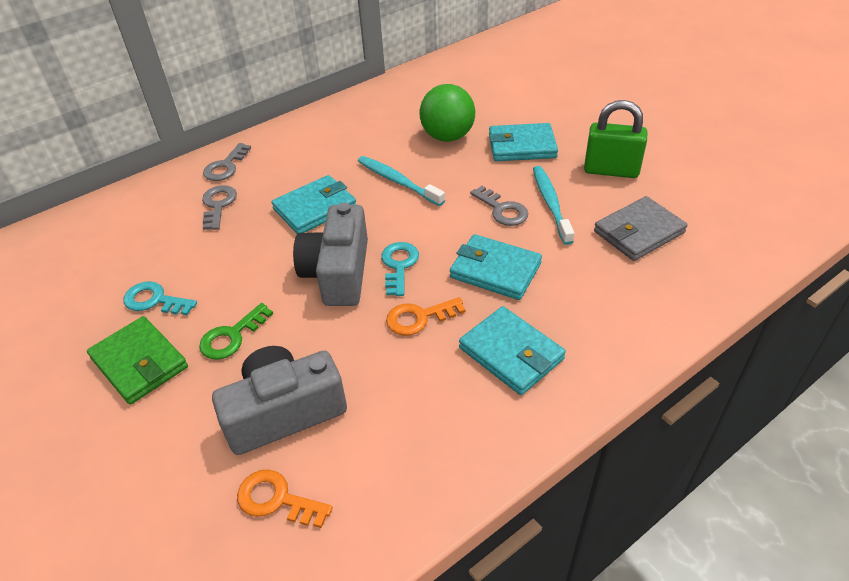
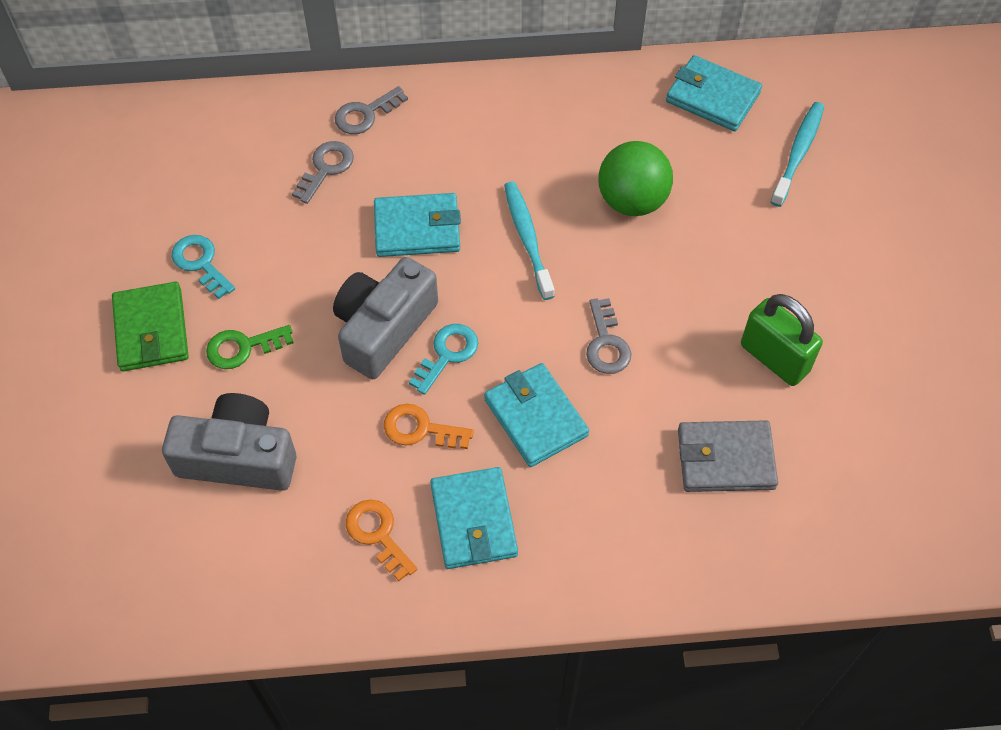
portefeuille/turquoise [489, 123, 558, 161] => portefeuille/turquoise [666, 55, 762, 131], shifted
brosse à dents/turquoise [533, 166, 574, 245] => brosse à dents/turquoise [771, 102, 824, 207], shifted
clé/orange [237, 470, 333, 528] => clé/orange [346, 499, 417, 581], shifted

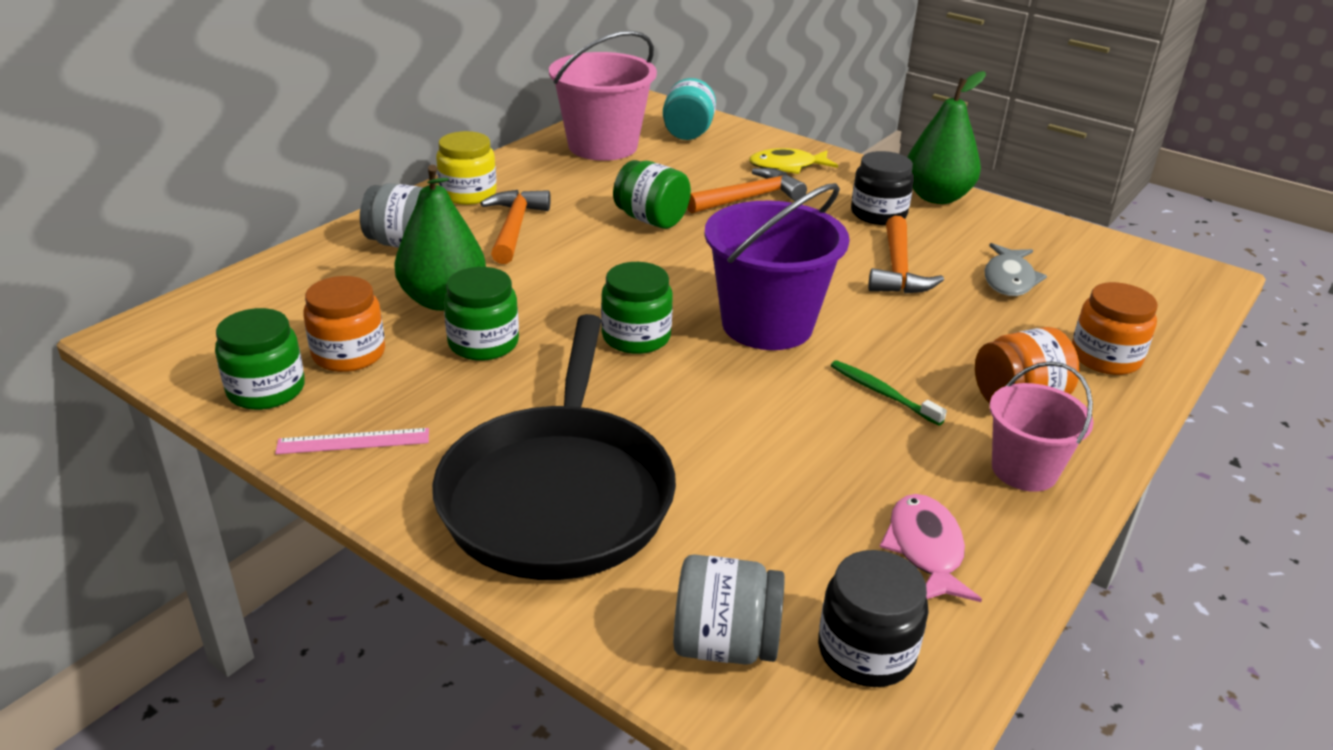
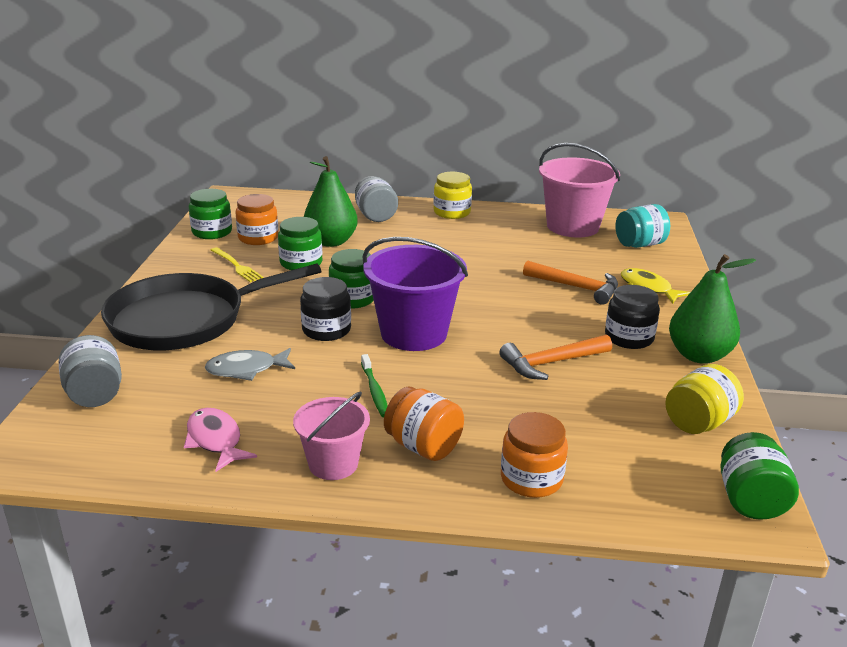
bocal/vert [613, 160, 691, 229] => bocal/vert [721, 432, 799, 520], shifted
marteau/orange [480, 190, 551, 264] => nothing
poisson/gris [984, 243, 1047, 296] => poisson/gris [205, 348, 295, 381], shifted
brosse à dents/vert [831, 360, 947, 426] => brosse à dents/vert [361, 354, 388, 417], 150 degrees clockwise
règle/rose [275, 428, 429, 454] => nothing
poisson/rose [880, 494, 982, 602] => poisson/rose [184, 408, 257, 472], 90 degrees counterclockwise
bocal/noir [818, 550, 929, 687] => bocal/noir [300, 277, 351, 341], shifted
nothing => fourchette/jaune [210, 247, 263, 282]
nothing => bocal/jaune [665, 364, 744, 434]

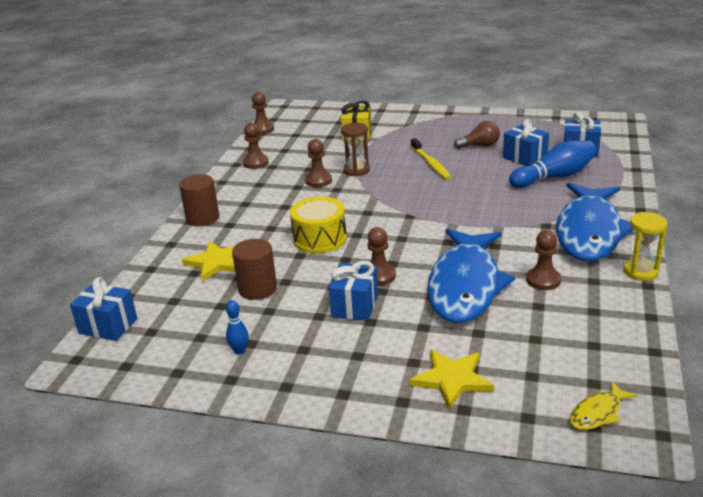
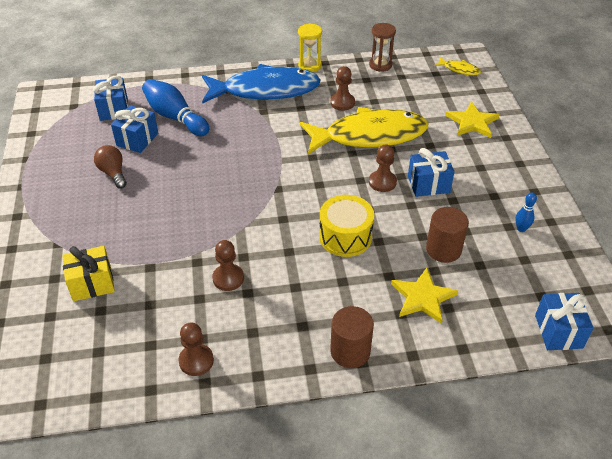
pion/marron [252, 92, 274, 135] => nothing
sablier/marron [341, 123, 370, 177] => sablier/marron [369, 23, 396, 72], shifted
brosse à dents/jaune [411, 138, 452, 180] => nothing
poisson/bleu [427, 228, 515, 323] => poisson/jaune [300, 107, 428, 154]

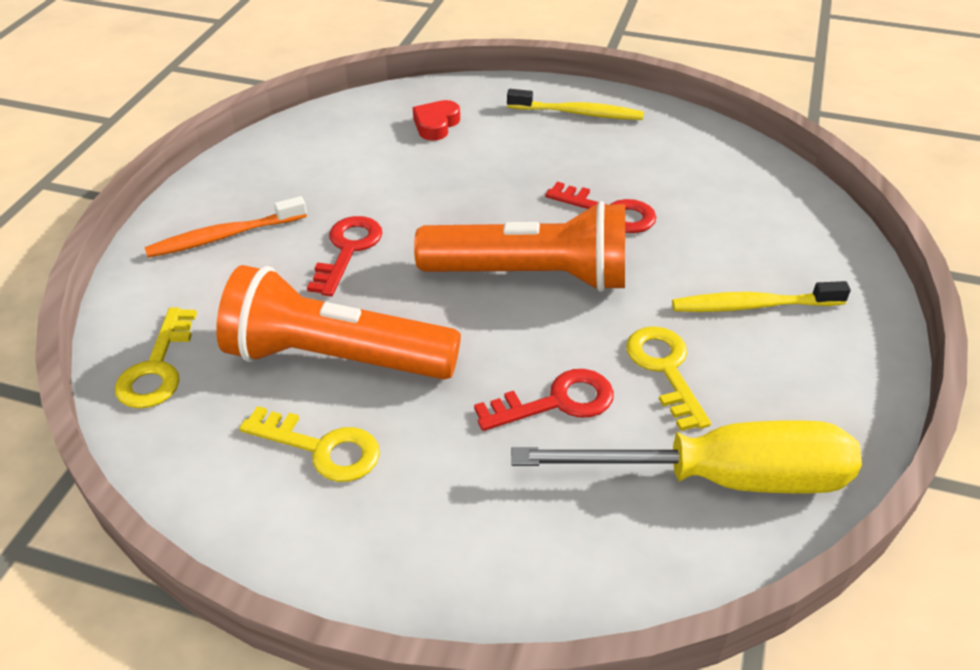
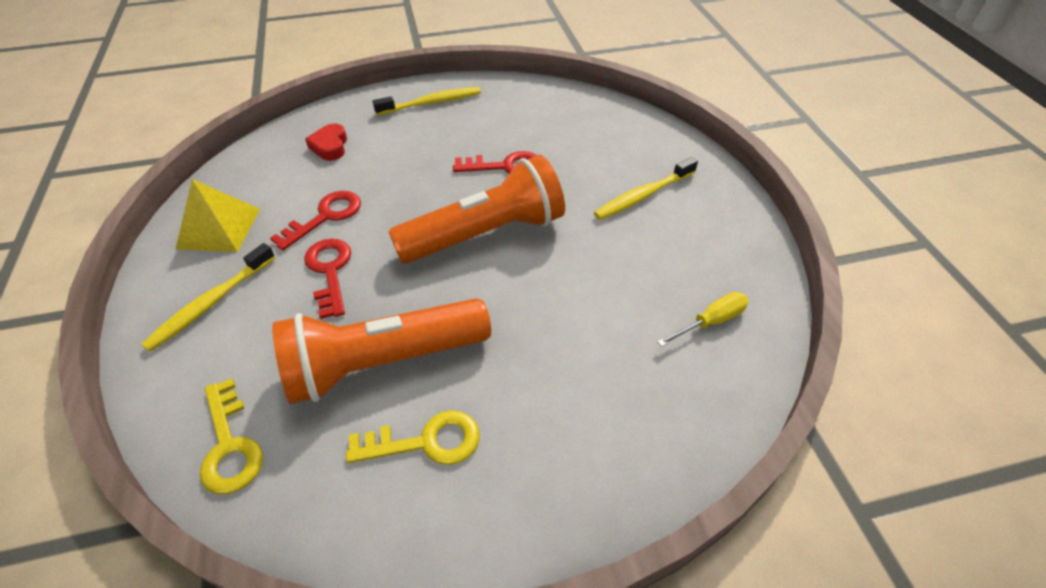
brosse à dents/orange [145, 196, 307, 258] => brosse à dents/jaune [141, 243, 275, 352]
clé/jaune [626, 326, 711, 431] => nothing
clé/rouge [474, 369, 614, 431] => clé/rouge [270, 191, 361, 251], shifted
tournevis/jaune [511, 420, 862, 493] => tournevis/jaune [657, 292, 749, 347], x0.44
nothing => pyramide/jaune [176, 179, 260, 252]

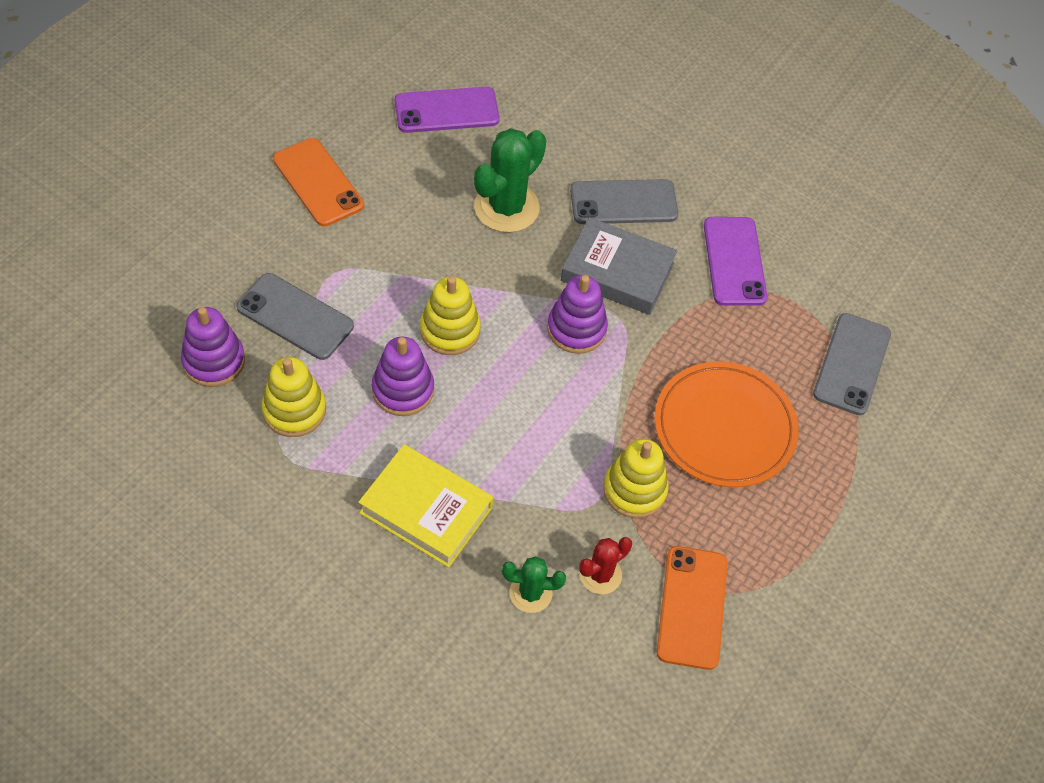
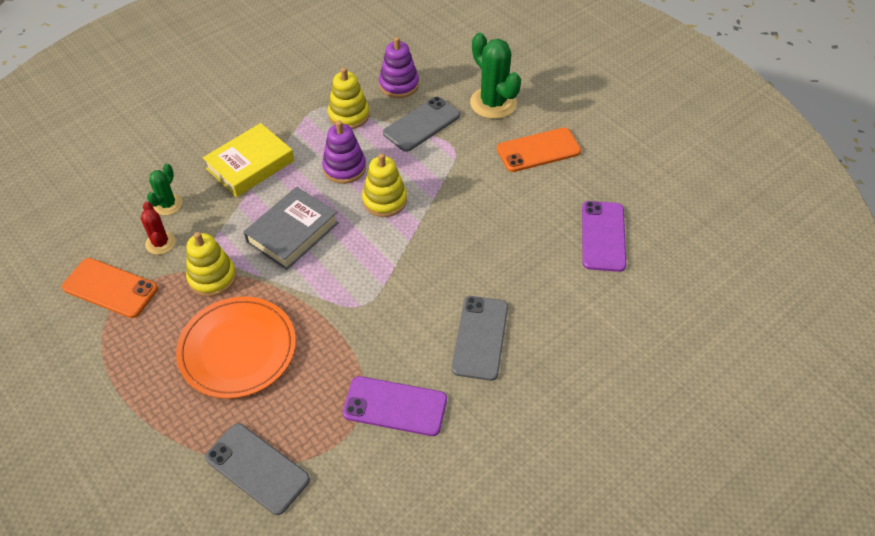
cactus/vert [474, 128, 546, 233] => cactus/vert [470, 33, 521, 119], shifted
livre/gris [561, 217, 678, 315] => livre/gris [243, 187, 339, 270], shifted
jouet à empiler/violet [547, 275, 608, 354] => nothing

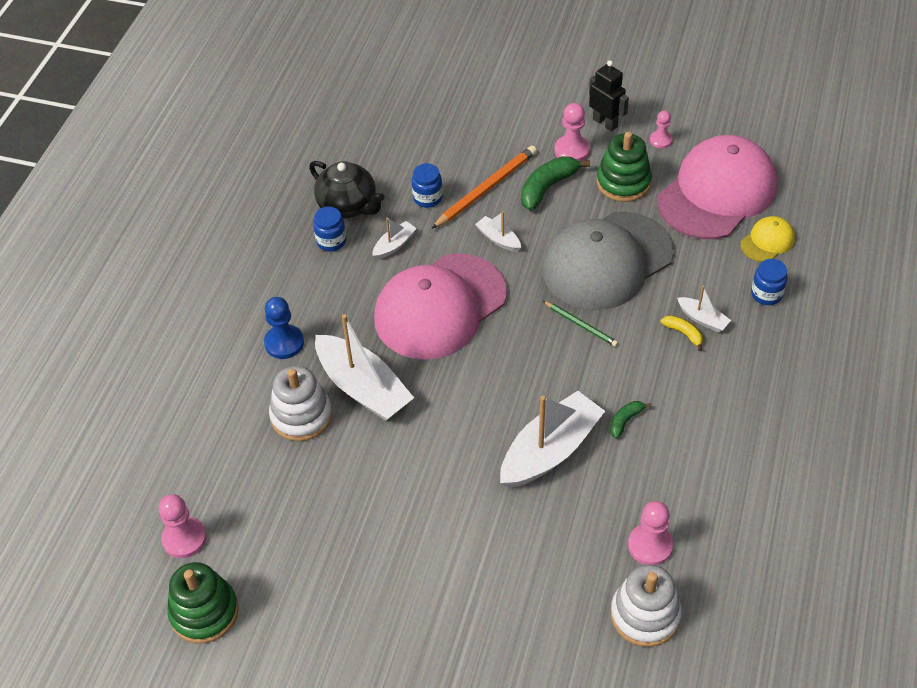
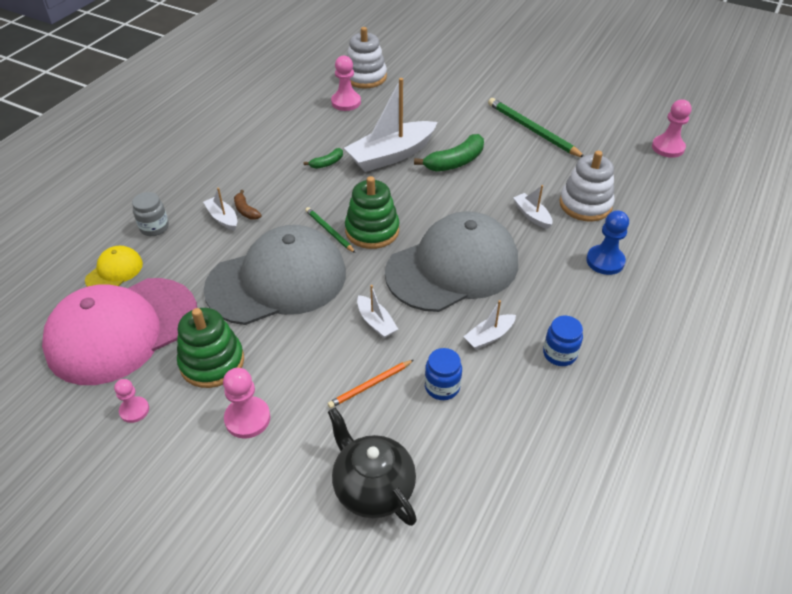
robot/noir [589, 60, 629, 131] => nothing
crayon/orange [431, 146, 537, 229] => crayon/orange [328, 360, 414, 408], x0.56
banane/vert [521, 156, 590, 211] => banane/vert [414, 134, 484, 172], shifted
théière/noir [309, 161, 385, 218] => théière/noir [328, 408, 417, 526], shifted
casquette/jaune [740, 216, 795, 262] => casquette/jaune [85, 246, 143, 287], 150 degrees clockwise
casquette/rose [374, 253, 507, 360] => casquette/gris [385, 211, 518, 312]
bocal/bleu [751, 259, 788, 305] => bocal/gris [132, 192, 169, 236]
bateau/blanc [315, 314, 414, 421] => bateau/blanc [513, 185, 553, 229], x0.47
banane/jaune [661, 315, 703, 351] => banane/marron [234, 190, 261, 220]
jouet à empiler/vert [167, 562, 239, 644] => jouet à empiler/vert [345, 176, 399, 249], shifted
nothing => crayon/vert [488, 98, 584, 157]

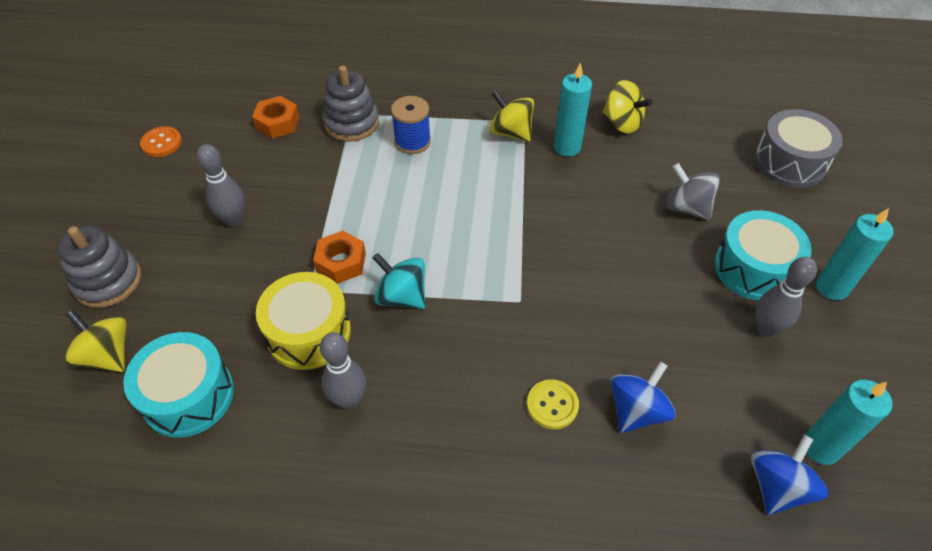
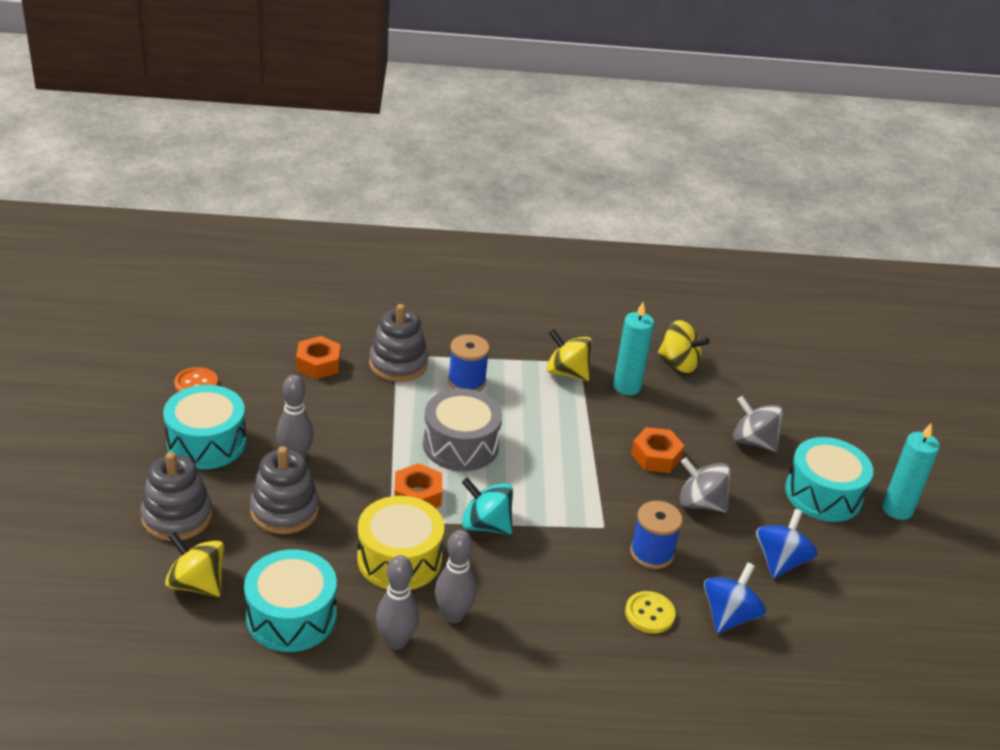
tambour/gris [754, 109, 843, 188] => tambour/gris [423, 389, 502, 471], shifted
quille/gris [756, 257, 817, 337] => quille/gris [376, 555, 419, 650], shifted
bougie/turquoise [805, 380, 893, 465] => nothing
toupie/bleu [751, 435, 828, 515] => toupie/bleu [756, 509, 818, 579], shifted
nothing => tambour/turquoise [163, 385, 246, 469]
nothing => écrou/orange [631, 427, 685, 473]
nothing => jouet à empiler/gris [250, 446, 319, 534]
nothing => toupie/gris [679, 458, 731, 513]
nothing => bobine/bleu [630, 501, 683, 569]

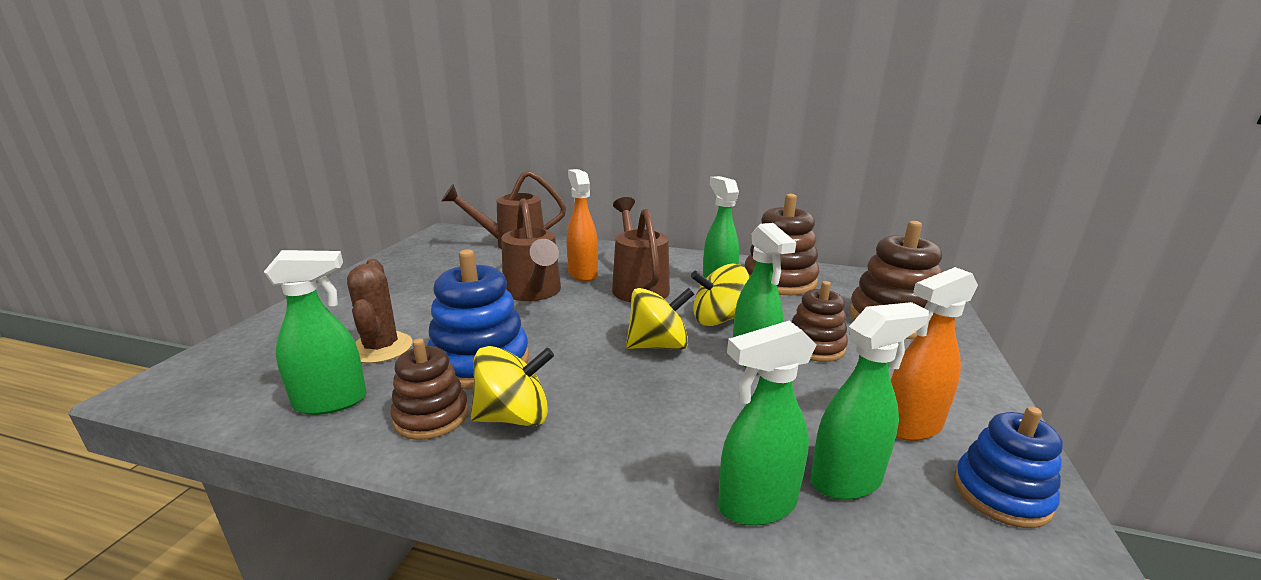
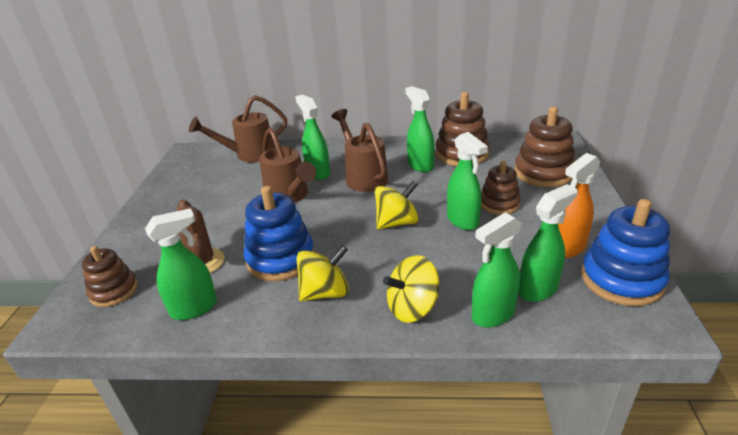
vaporisateur/orange [567, 169, 598, 282] => vaporisateur/vert [295, 94, 330, 180]
toupie/jaune [691, 264, 749, 326] => toupie/jaune [383, 255, 439, 323], shifted
jouet à empiler/marron [390, 339, 469, 440] => jouet à empiler/marron [82, 246, 138, 307], shifted
jouet à empiler/bleu [954, 406, 1063, 528] => jouet à empiler/bleu [581, 199, 670, 306], x1.58

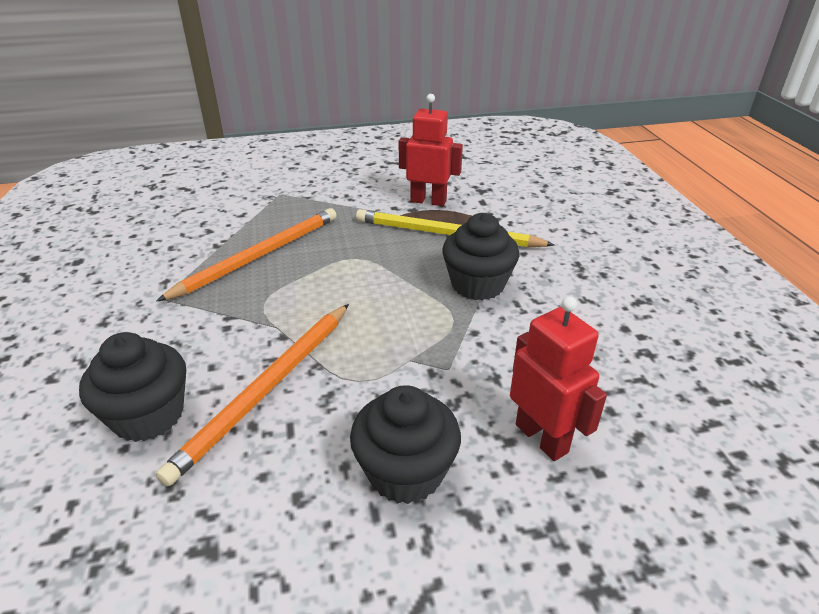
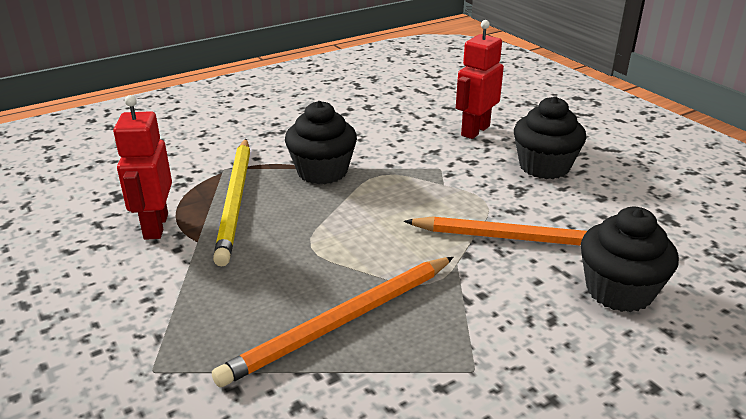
crayon/orange [156, 208, 337, 302] => crayon/orange [212, 257, 454, 387], 60 degrees counterclockwise

